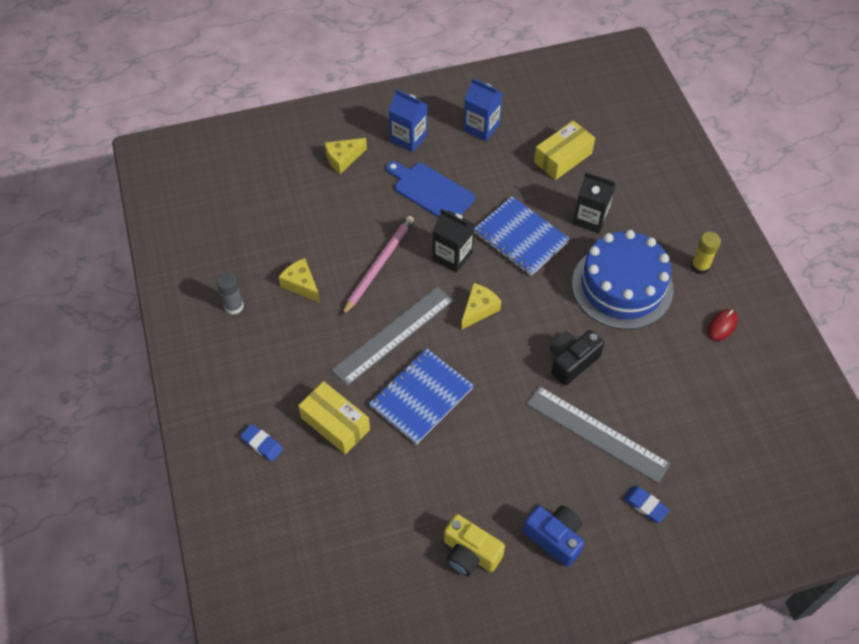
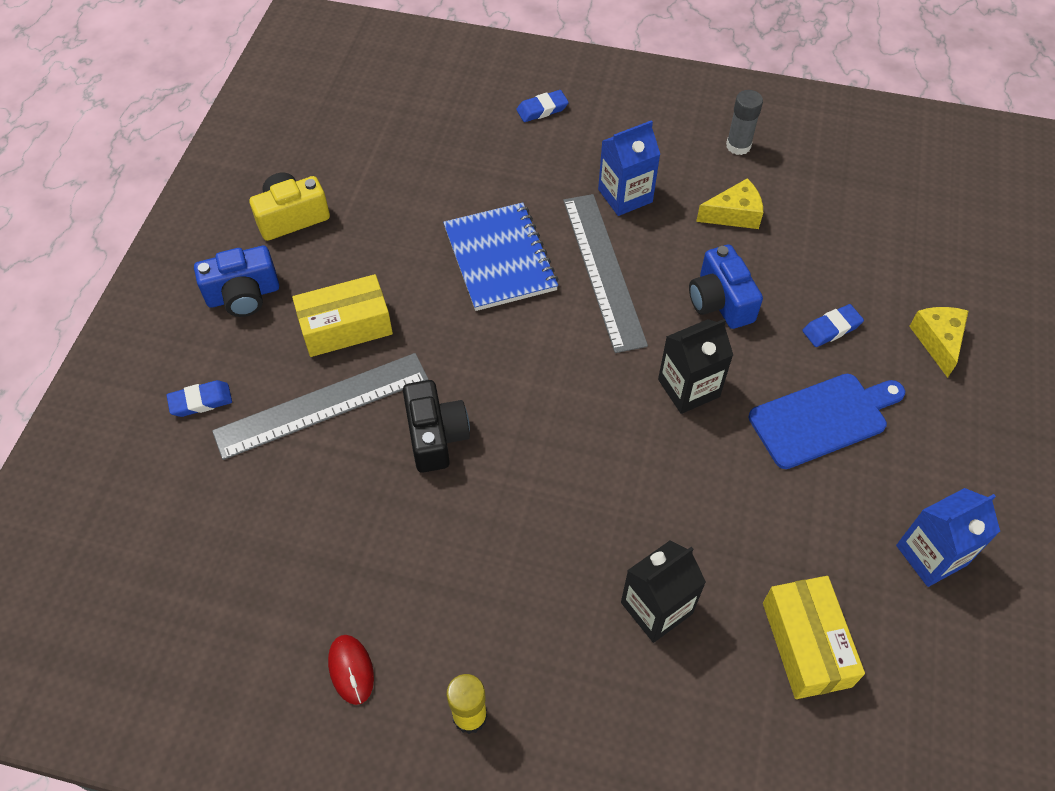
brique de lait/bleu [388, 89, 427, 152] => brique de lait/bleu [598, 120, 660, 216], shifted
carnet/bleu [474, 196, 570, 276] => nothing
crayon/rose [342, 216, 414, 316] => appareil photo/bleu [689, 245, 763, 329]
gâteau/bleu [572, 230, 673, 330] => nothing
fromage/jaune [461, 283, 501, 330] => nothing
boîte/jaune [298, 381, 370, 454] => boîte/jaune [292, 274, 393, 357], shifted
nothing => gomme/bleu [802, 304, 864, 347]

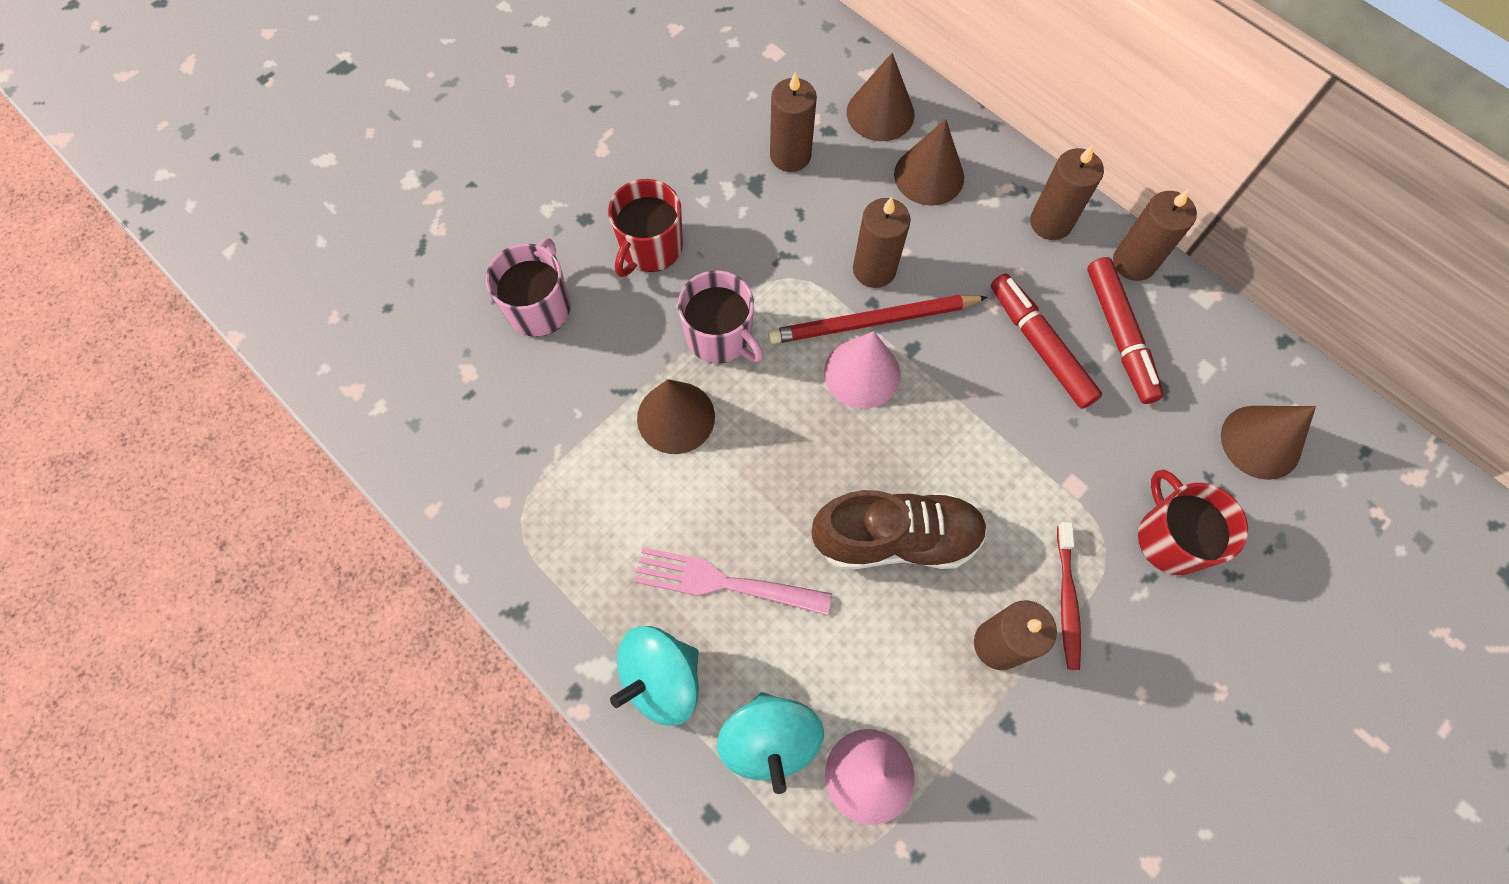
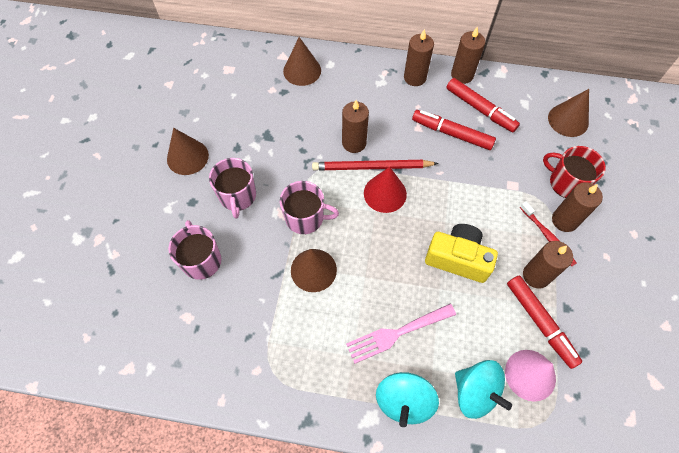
bougie/marron [770, 71, 817, 172] => bougie/marron [552, 182, 603, 232], shifted
cône/marron [894, 119, 964, 206] => cône/marron [167, 128, 209, 175], shifted
tasse/rouge [608, 179, 683, 277] => tasse/rose [209, 158, 256, 219]
crayon/rouge [768, 295, 988, 344] => crayon/rouge [312, 160, 438, 171], 45 degrees clockwise
cône/rose [824, 331, 901, 409] => cône/rouge [364, 167, 407, 213]
chaussure/marron [812, 490, 987, 569] => appareil photo/jaune [425, 224, 498, 283]
nothing => feutre/rouge [507, 276, 582, 369]

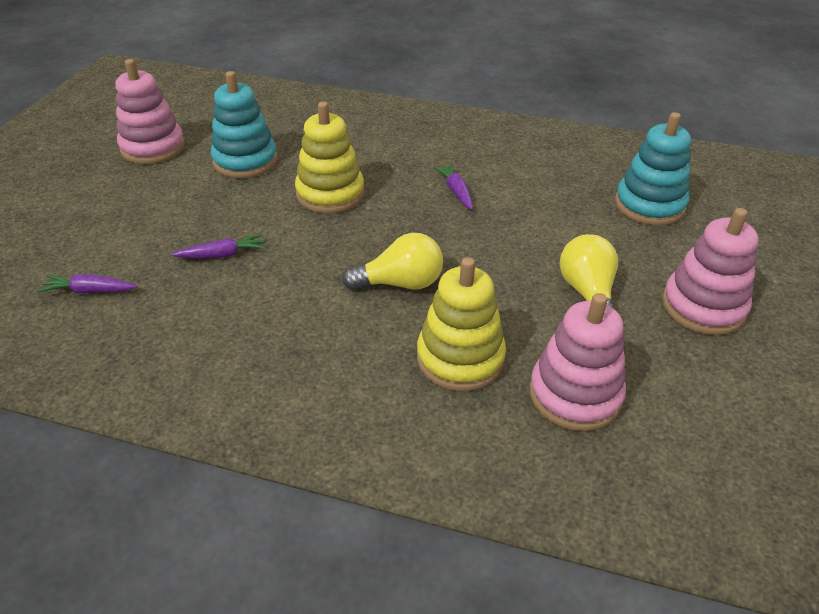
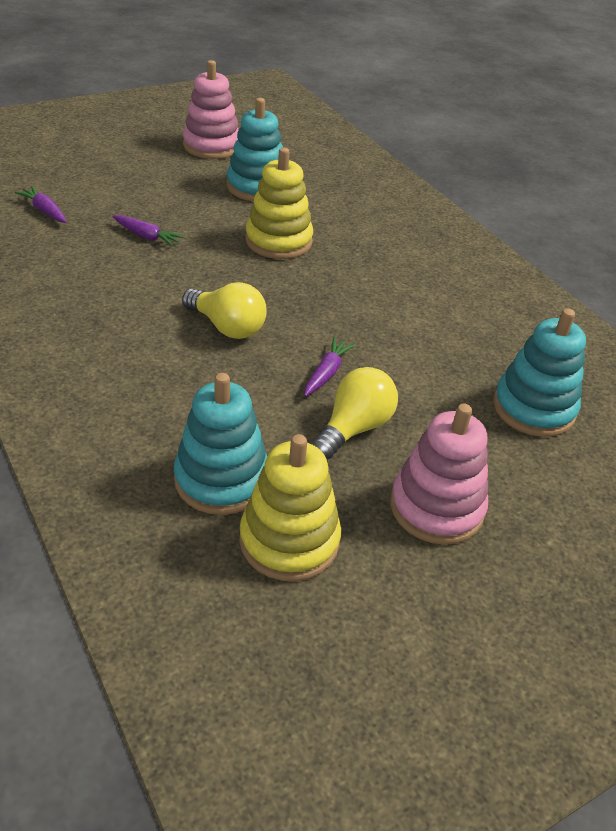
carotte/violet [433, 163, 473, 210] => carotte/violet [304, 337, 356, 396], shifted
jouet à empiler/jaune [417, 257, 506, 391] => jouet à empiler/jaune [239, 434, 341, 581], shifted
jouet à empiler/rose [529, 293, 626, 431] => jouet à empiler/turquoise [174, 373, 267, 515]

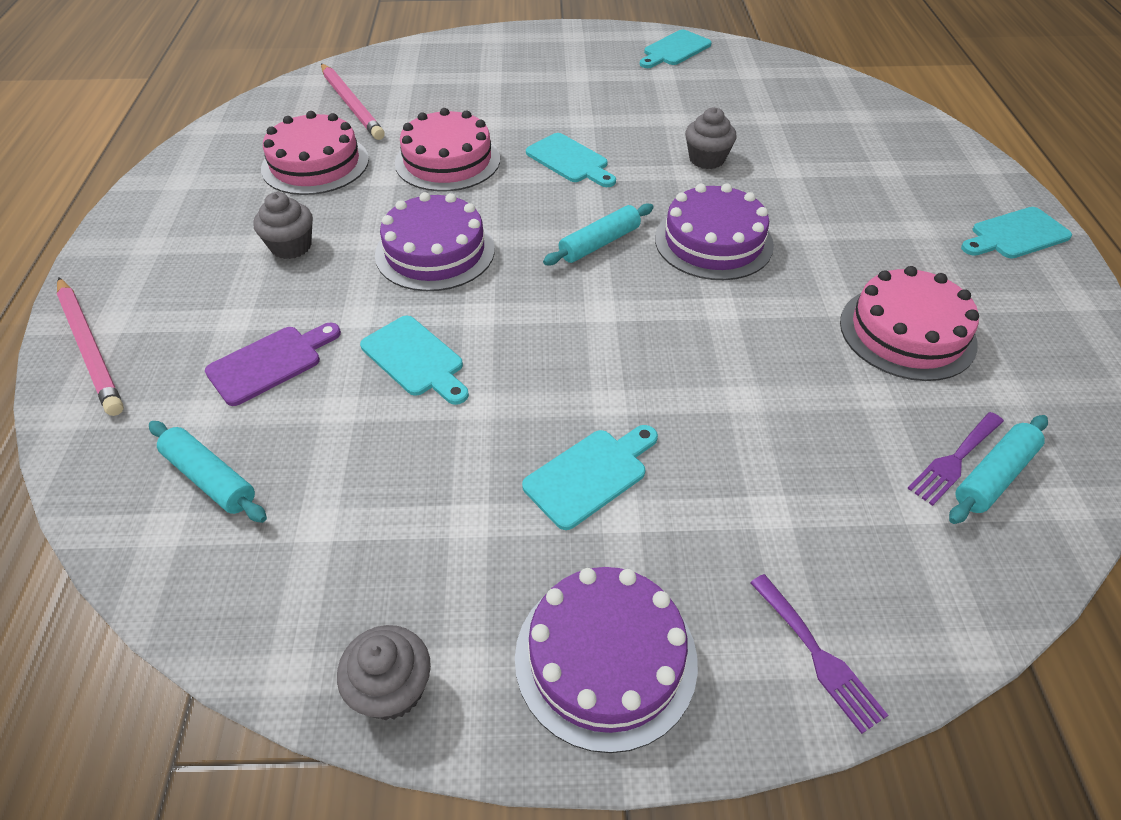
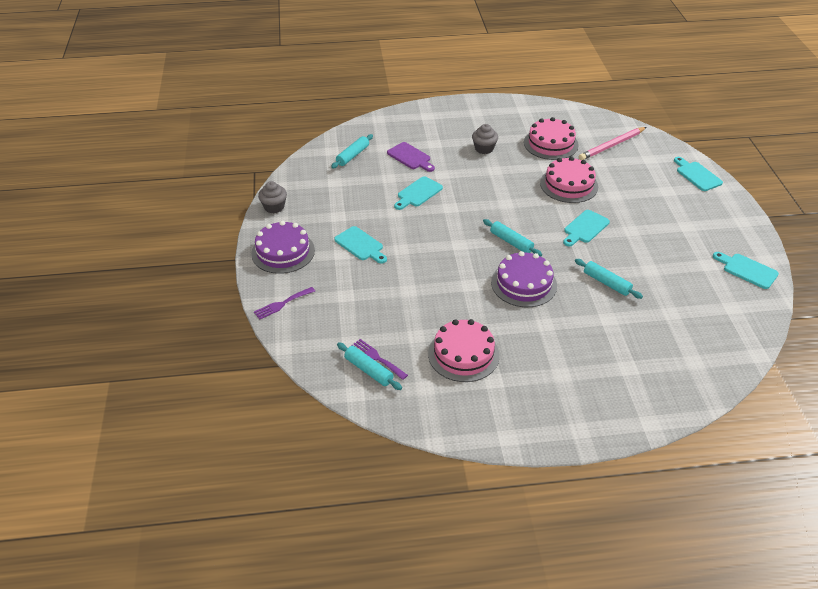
muffin/gris [685, 107, 737, 169] => rouleau à pâtisserie/turquoise [575, 259, 643, 299]
gâteau/violet [375, 192, 495, 291] => nothing
planche à découper/turquoise [961, 207, 1072, 259] => planche à découper/turquoise [674, 157, 723, 191], shifted
crayon/rose [56, 278, 124, 416] => nothing

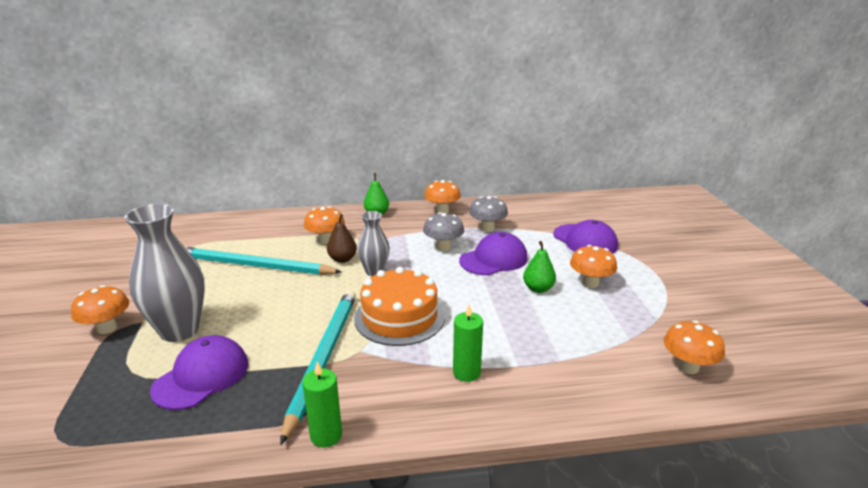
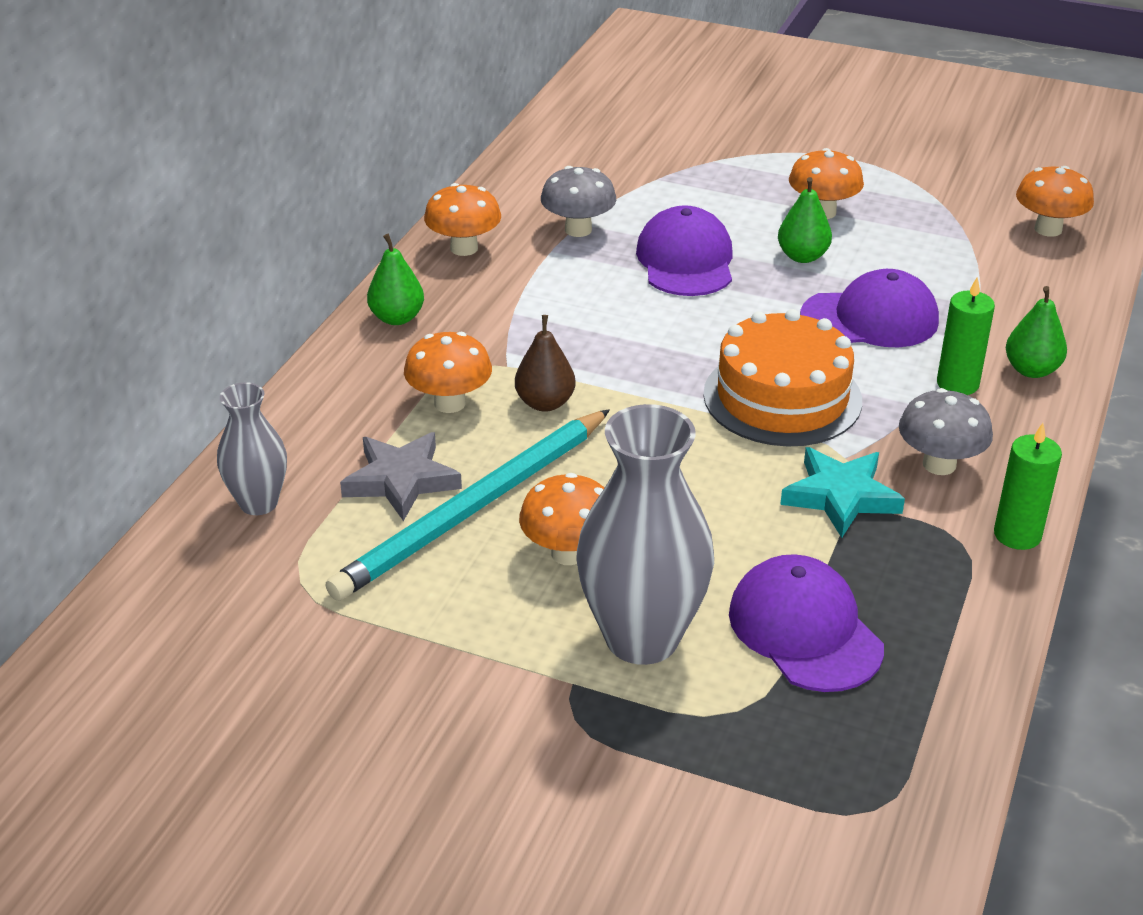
vase/gris [357, 211, 390, 276] => vase/gris [217, 382, 287, 515], shifted
champignon/gris [423, 212, 464, 251] => champignon/gris [899, 388, 993, 475], shifted
casquette/violet [553, 220, 618, 254] => casquette/violet [800, 269, 939, 347], shifted
champignon/orange [71, 285, 129, 334] => champignon/orange [519, 473, 604, 565], shifted
crayon/turquoise [280, 290, 356, 445] => étoile/turquoise [780, 447, 905, 538]
nothing => poire/vert [1006, 286, 1067, 378]
nothing => étoile/gris [340, 432, 462, 521]

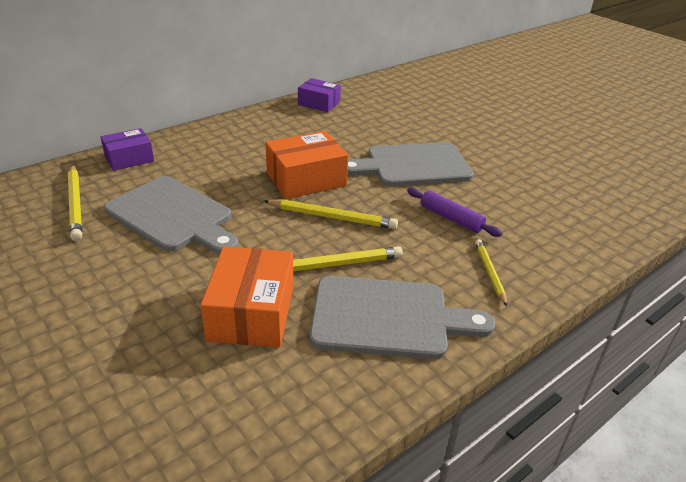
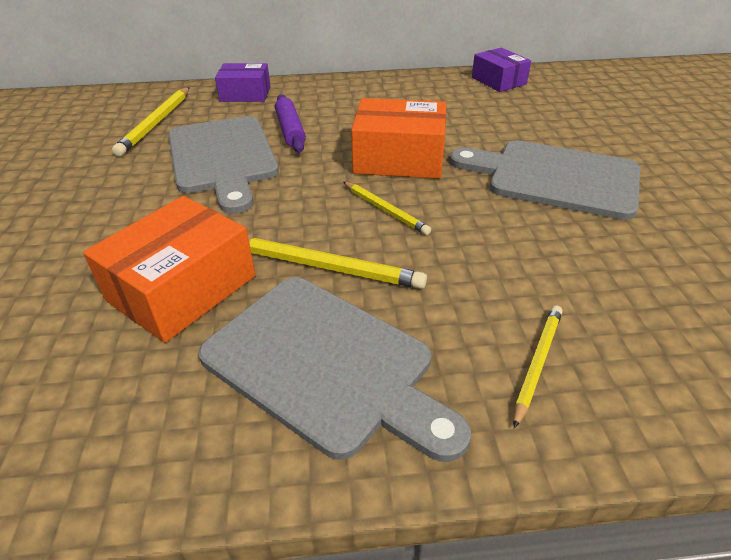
rouleau à pâtisserie/violet [407, 188, 502, 237] => rouleau à pâtisserie/violet [275, 94, 306, 152], shifted
crayon/jaune [264, 199, 398, 229] => crayon/jaune [343, 182, 431, 235], x0.65

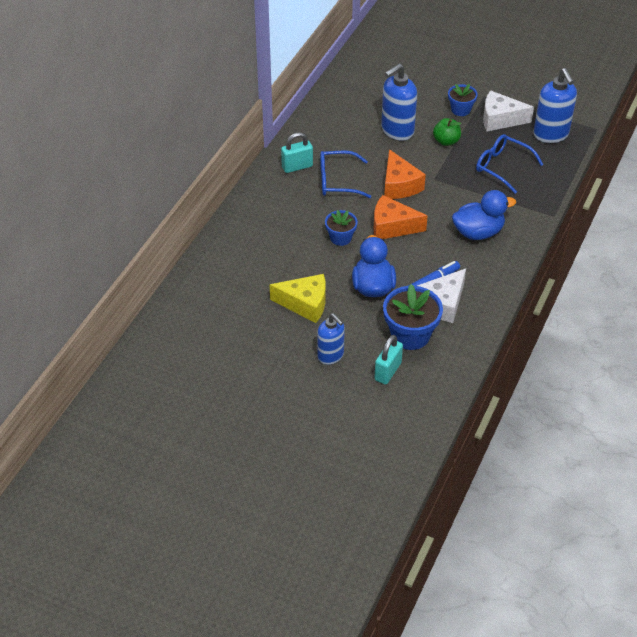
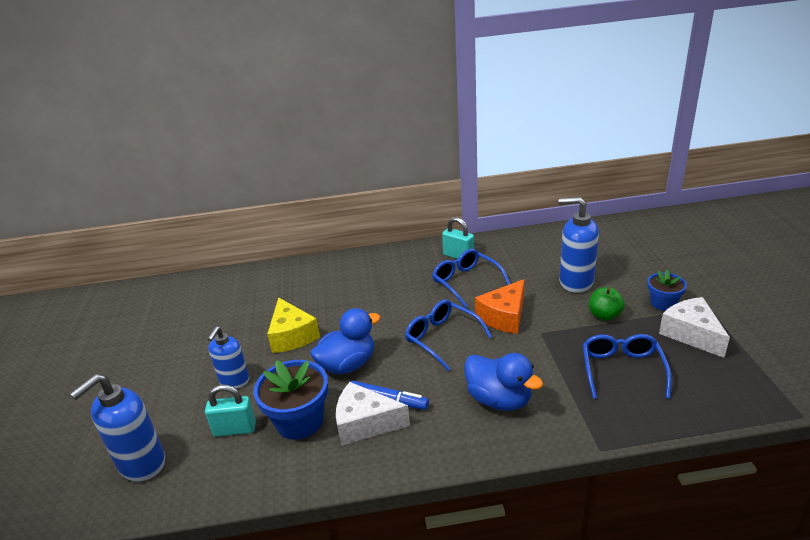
distributeur de savon/bleu [533, 68, 577, 143] => distributeur de savon/bleu [70, 374, 165, 482], shifted
fromage/orange [374, 195, 428, 239] => lunettes/bleu [405, 299, 492, 371]
pot de fleurs/bleu [325, 210, 358, 246] => nothing

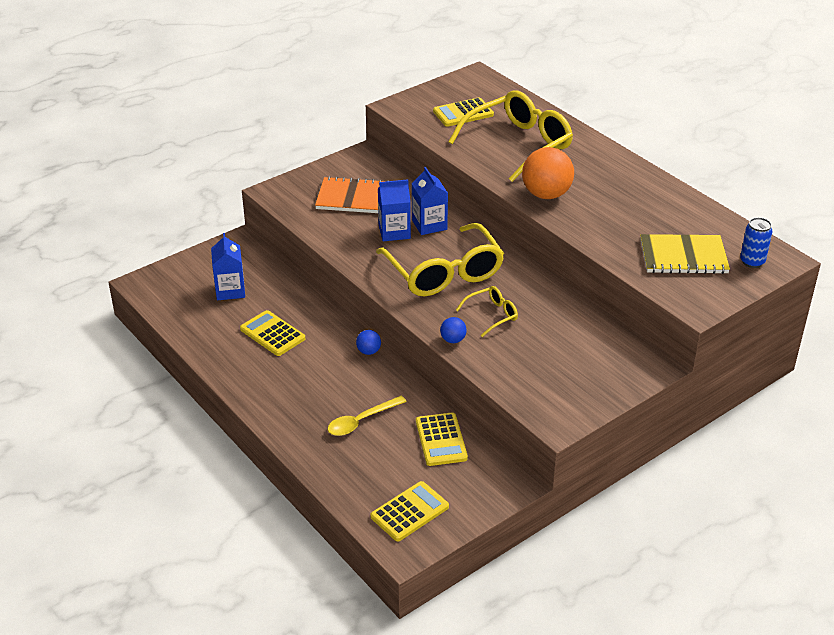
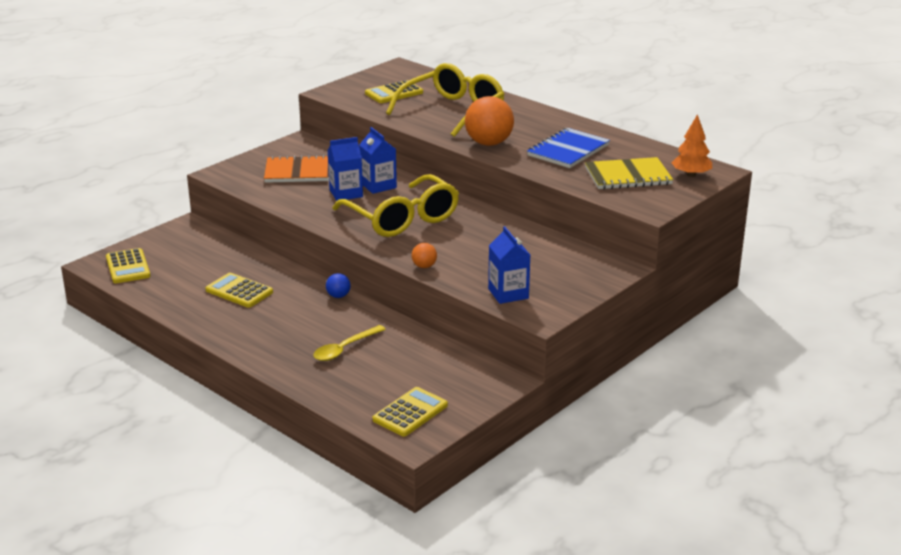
canette/bleu [740, 217, 772, 268] => arbre/orange [672, 114, 712, 177]
brique de lait/bleu [211, 233, 245, 300] => brique de lait/bleu [488, 226, 530, 304], shifted
lunettes/jaune [456, 286, 518, 337] => nothing
balle/bleu [440, 317, 467, 343] => balle/orange [412, 243, 437, 268]
calculatrice/jaune [416, 413, 468, 466] => calculatrice/jaune [106, 248, 151, 283], shifted
nothing => carnet/bleu [527, 128, 610, 168]

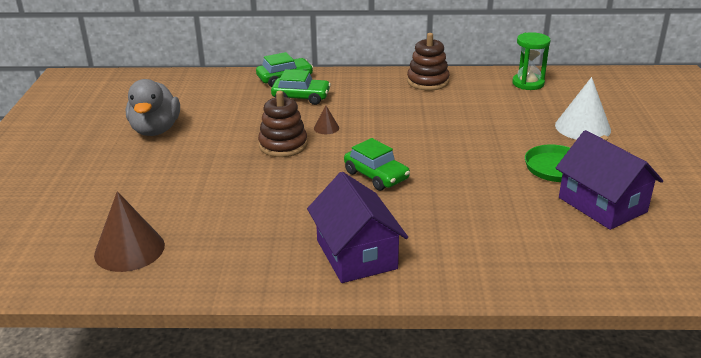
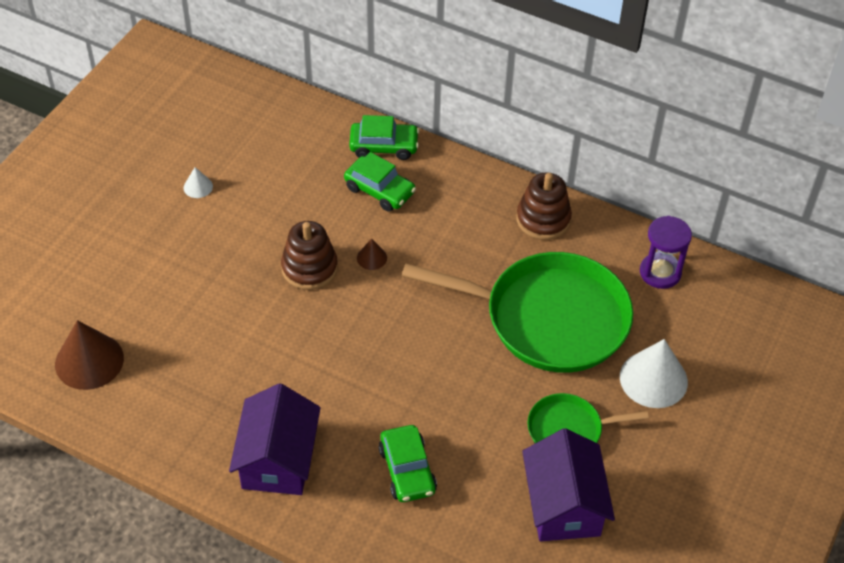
sablier/vert [512, 32, 550, 90] => sablier/violet [640, 216, 692, 289]
canard/gris [126, 79, 180, 136] => cône/blanc [184, 167, 213, 198]
voiture/vert [344, 138, 410, 191] => voiture/vert [379, 425, 437, 502], shifted
nothing => poêle/vert [402, 252, 633, 373]

